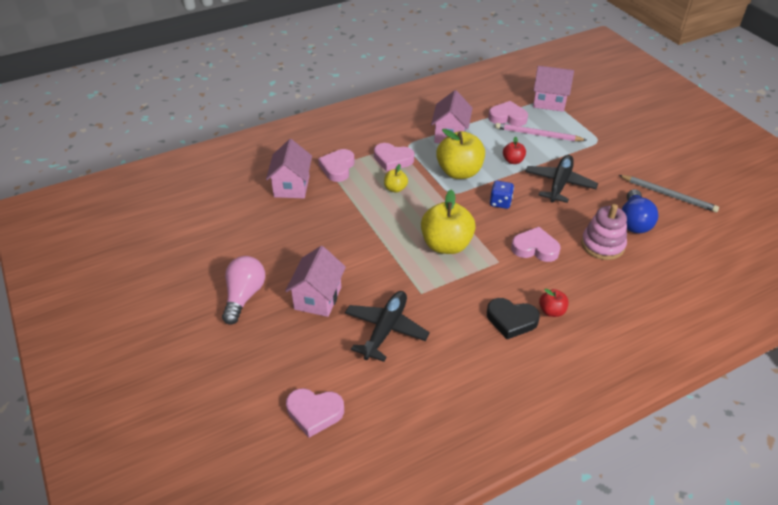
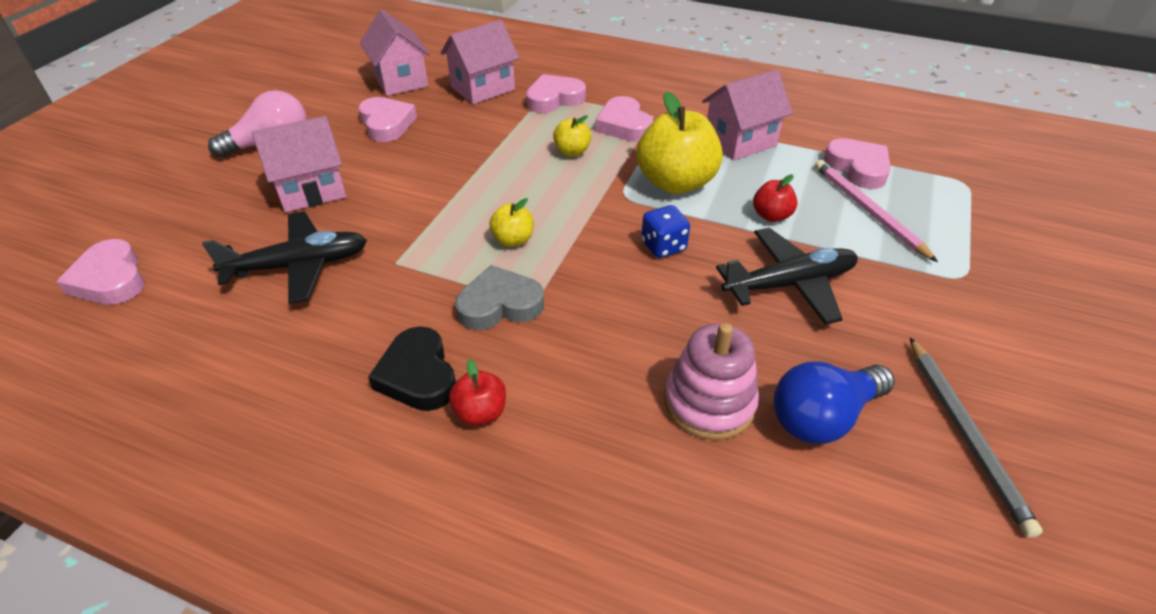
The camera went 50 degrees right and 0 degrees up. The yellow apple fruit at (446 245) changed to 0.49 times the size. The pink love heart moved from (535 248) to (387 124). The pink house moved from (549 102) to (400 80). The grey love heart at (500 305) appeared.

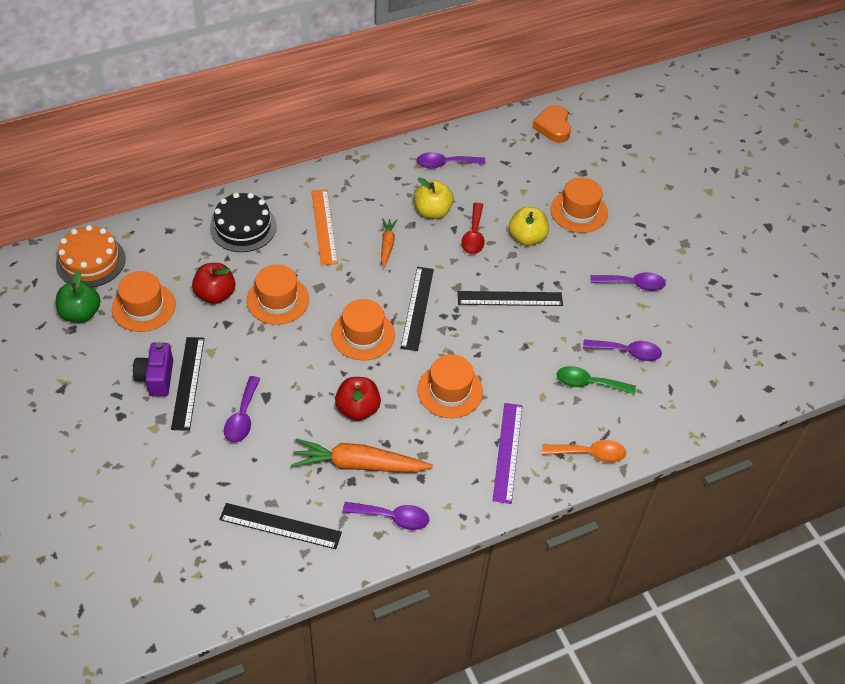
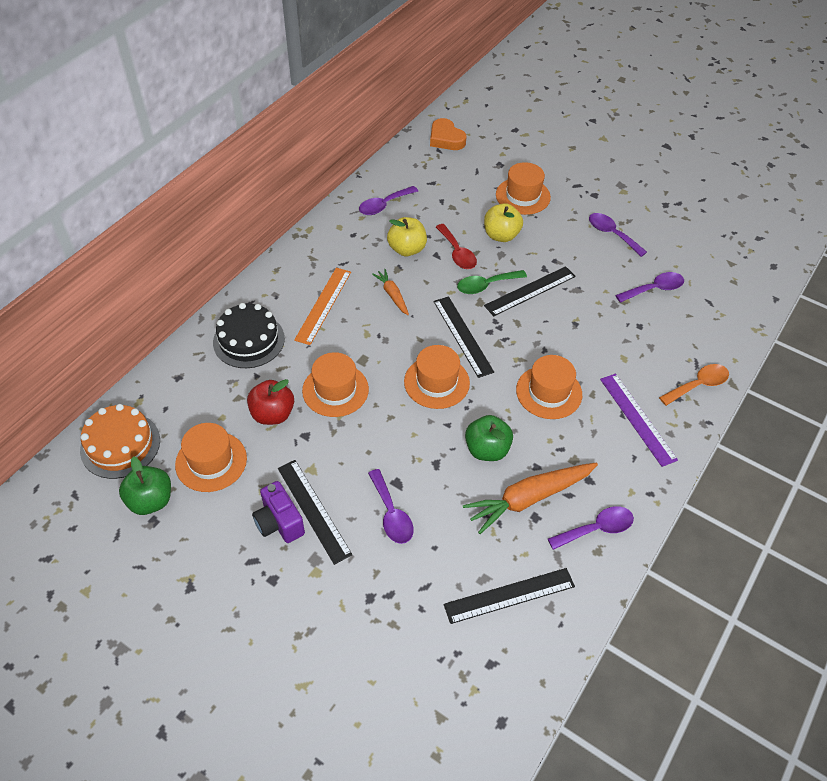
The camera went 30 degrees left and 0 degrees up. The bright orange measuring stick at (324 226) turned 60 degrees clockwise. The scarlet apple fruit at (358 409) became the leaf-green apple fruit at (487 449). The leaf-green tablespoon moved from (588 383) to (486 285). The royal purple tablespoon at (633 284) turned 105 degrees counterclockwise.

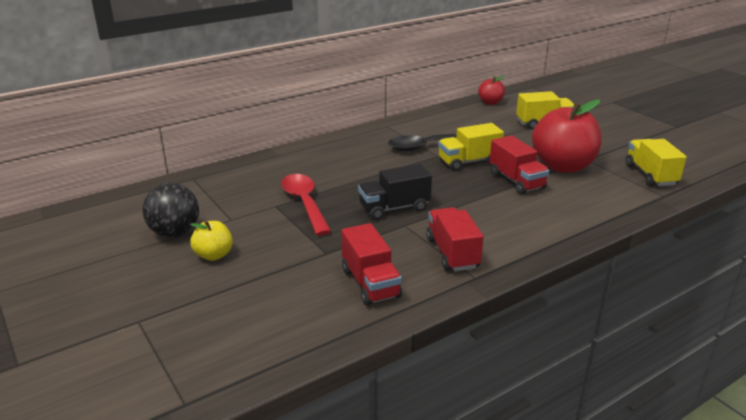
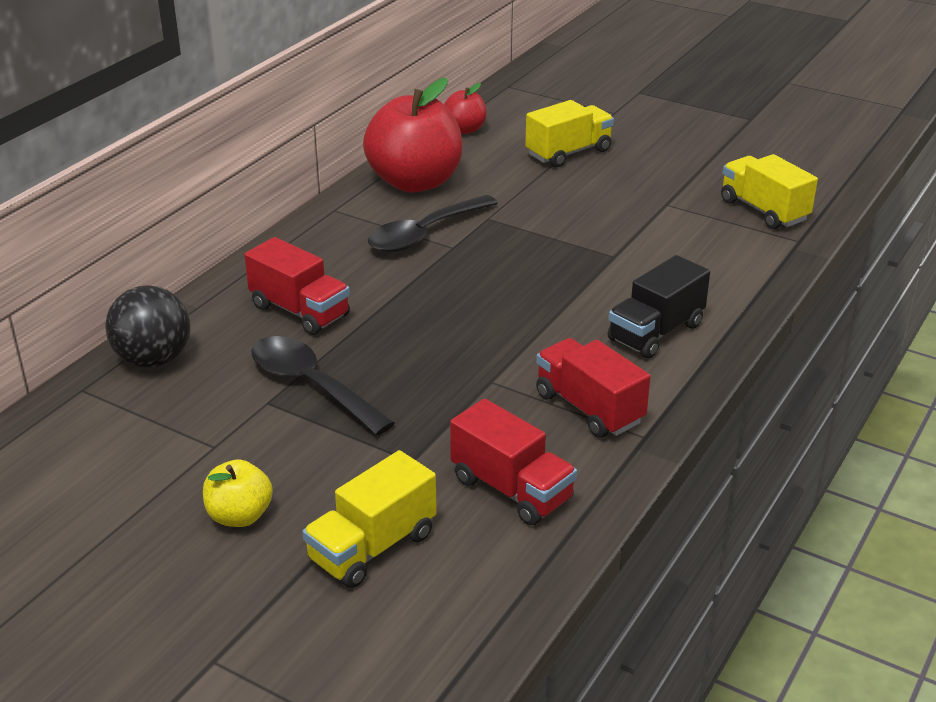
The camera went 25 degrees left and 5 degrees up. The ebony sphere moved from (175 233) to (154 360). The scarlet tablespoon at (304 203) became the ebony tablespoon at (311 385). The ebony truck moved from (394 208) to (655 332). The yellow truck moved from (469 162) to (372 547). The scarlet truck moved from (516 181) to (300 311). The scarlet apple fruit moved from (562 166) to (415 182).

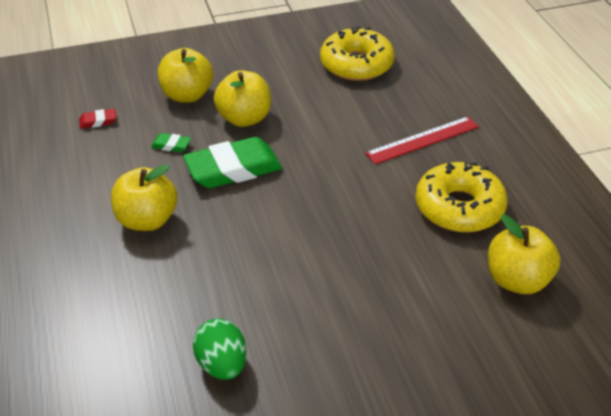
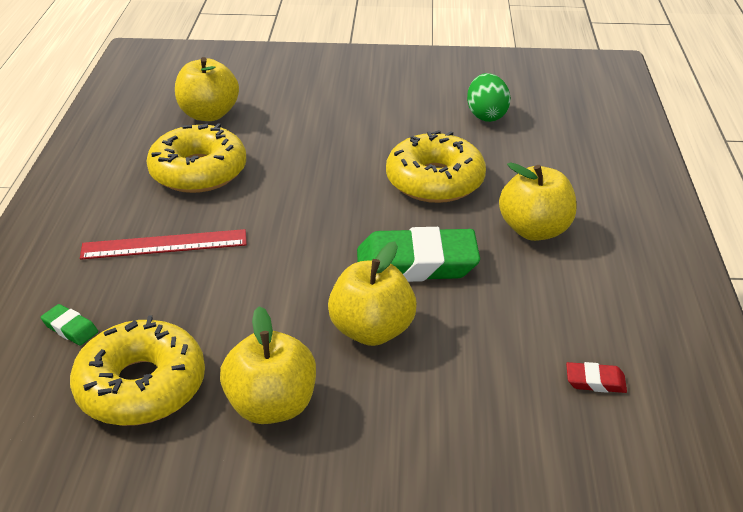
The camera went 160 degrees left and 5 degrees down. The leaf-green gum eraser moved from (171 145) to (70 328). The yellow apple fruit moved from (187 95) to (272 405). The yellow glazed donut at (435 181) appeared.

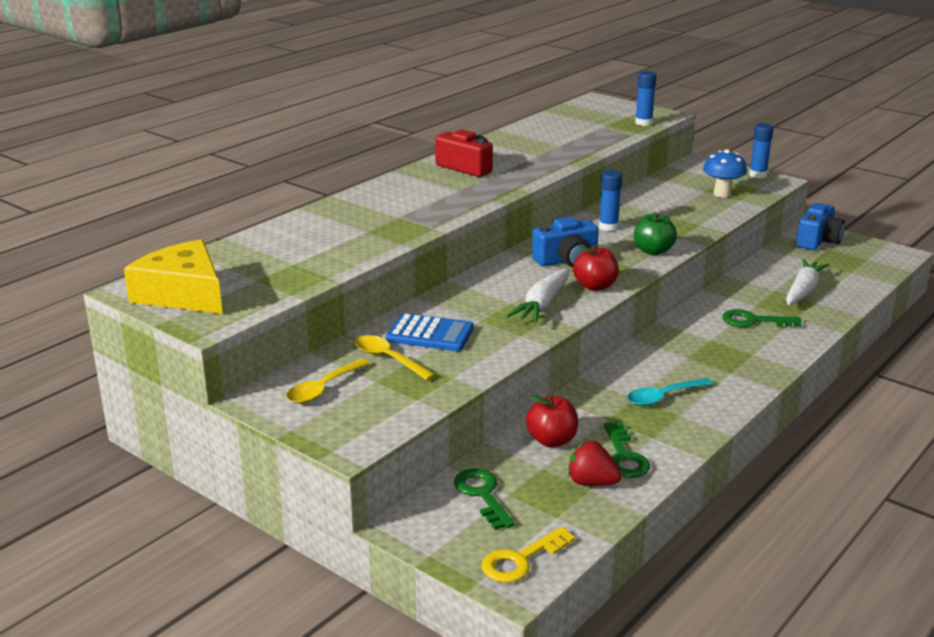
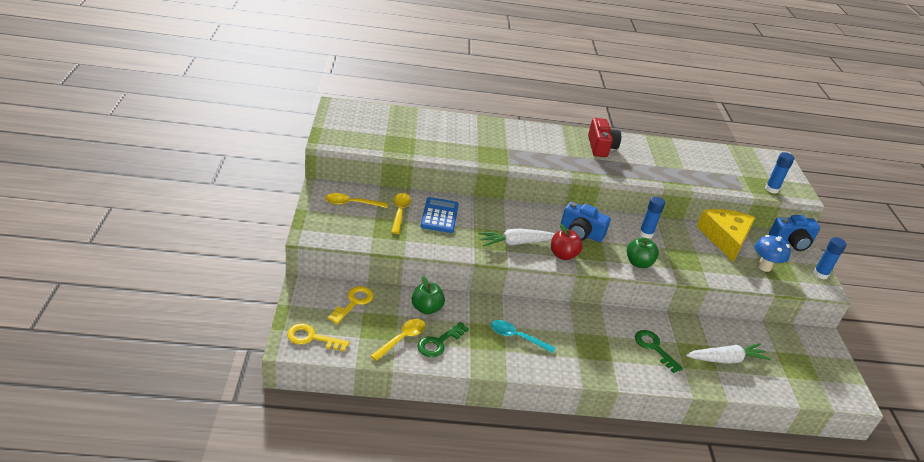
The camera went 45 degrees right and 10 degrees up. The yellow piece of cheese moved from (183 294) to (725 238). The royal blue calculator at (430 334) turned 150 degrees counterclockwise. The leaf-green latchkey at (482 494) became the yellow latchkey at (354 302). The scarlet apple fruit at (551 440) became the leaf-green apple fruit at (426 308). The scarlet strawberry at (591 482) was replaced by the yellow tablespoon at (402 339). The royal blue camera moved from (818 241) to (791 242).

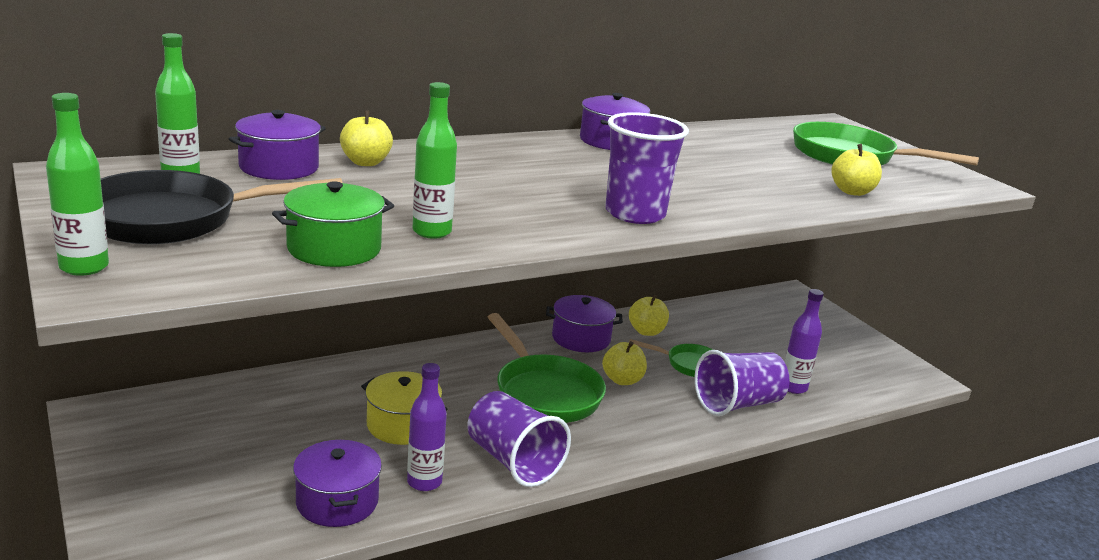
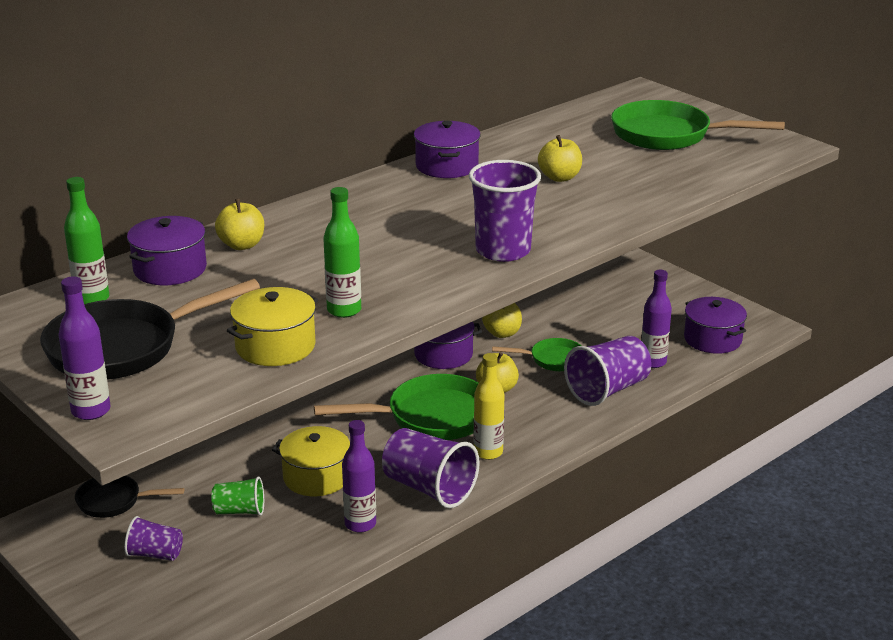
The camera went 10 degrees left and 5 degrees up. The leaf-green drink bottle at (84 267) became the royal purple drink bottle at (91 411). The leaf-green stockpot at (334 249) became the yellow stockpot at (275 346). The royal purple stockpot moved from (337 502) to (712 339). The leaf-green skillet at (544 393) turned 60 degrees counterclockwise. The yellow apple fruit moved from (852 192) to (559 177). The ebony skillet at (114 501) appeared. The royal purple beaker at (155 554) appeared. The leaf-green beaker at (240 511) appeared. The yellow drink bottle at (488 452) appeared.

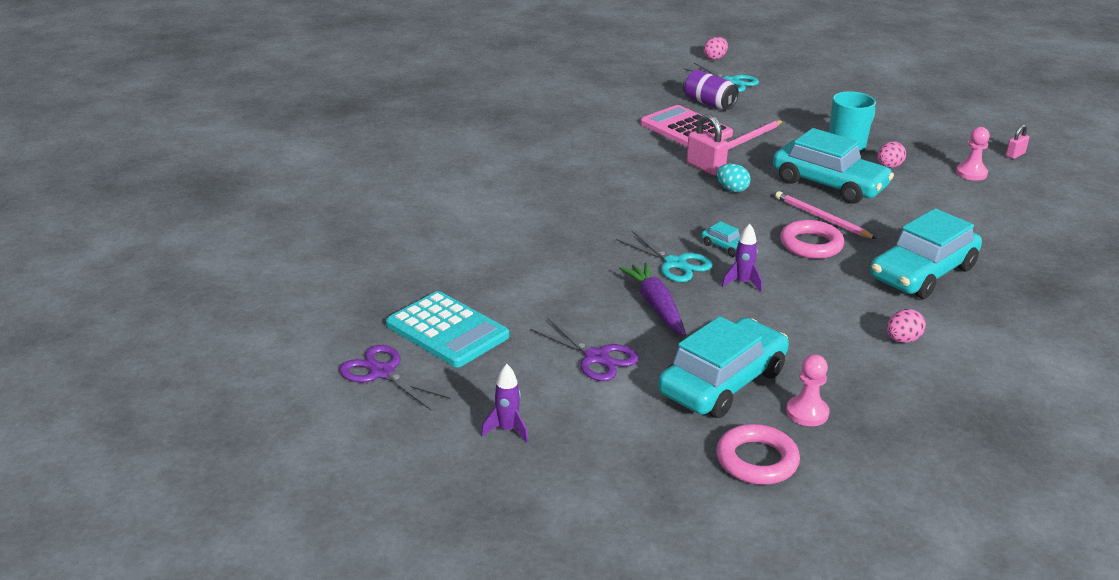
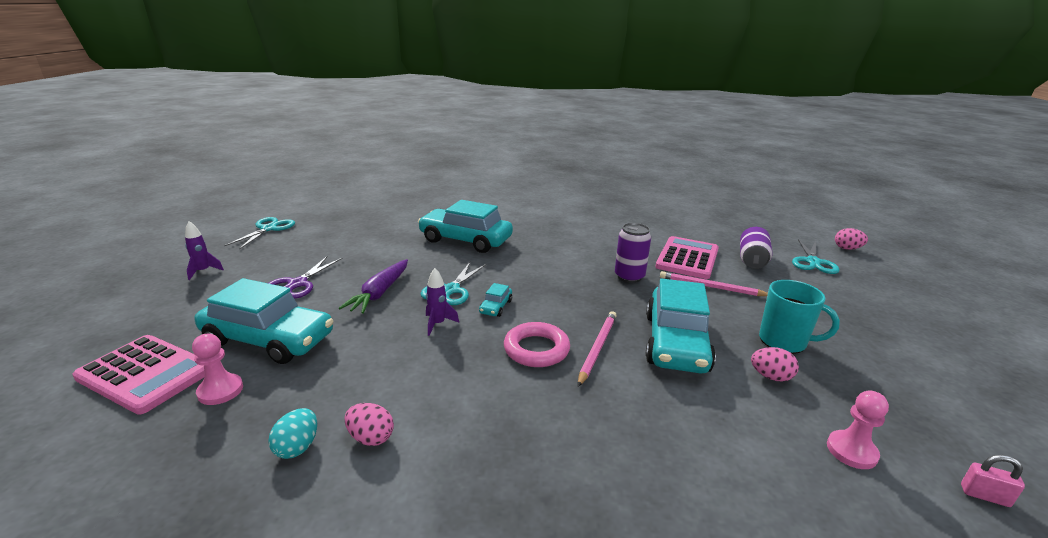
The camera went 65 degrees right and 5 degrees down. The royal purple pair of scissors at (381 372) became the aqua pair of scissors at (268 229). The aqua calculator at (447 331) disappeared. The royal purple carrot at (656 306) turned 150 degrees clockwise. The pink padlock at (705 167) was replaced by the royal purple can at (629 277). The pink ring at (757 460) was replaced by the pink calculator at (145 374). The aqua egg shape moved from (732 189) to (297 447). The aqua automobile moved from (922 273) to (465 240).

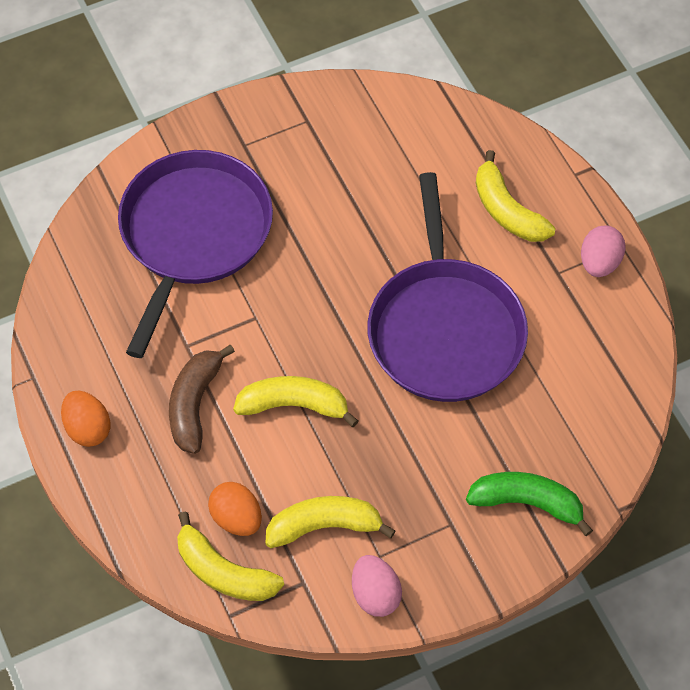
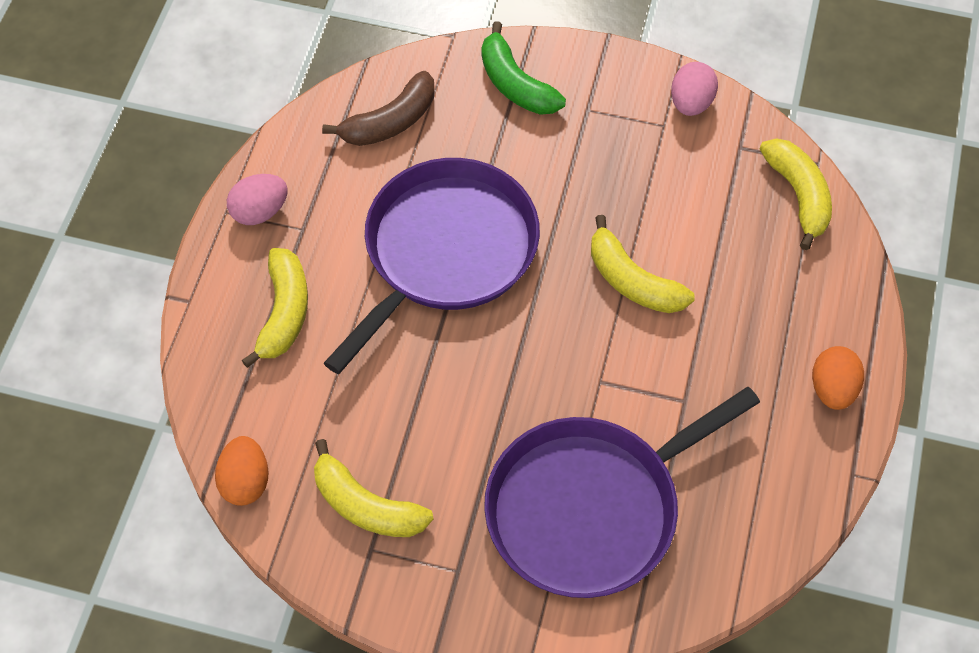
The camera went 140 degrees left and 0 degrees up. The russet banana moved from (194 404) to (390 122). The bright orange egg shape moved from (236 518) to (245 481). The yellow banana moved from (324 526) to (366 506).

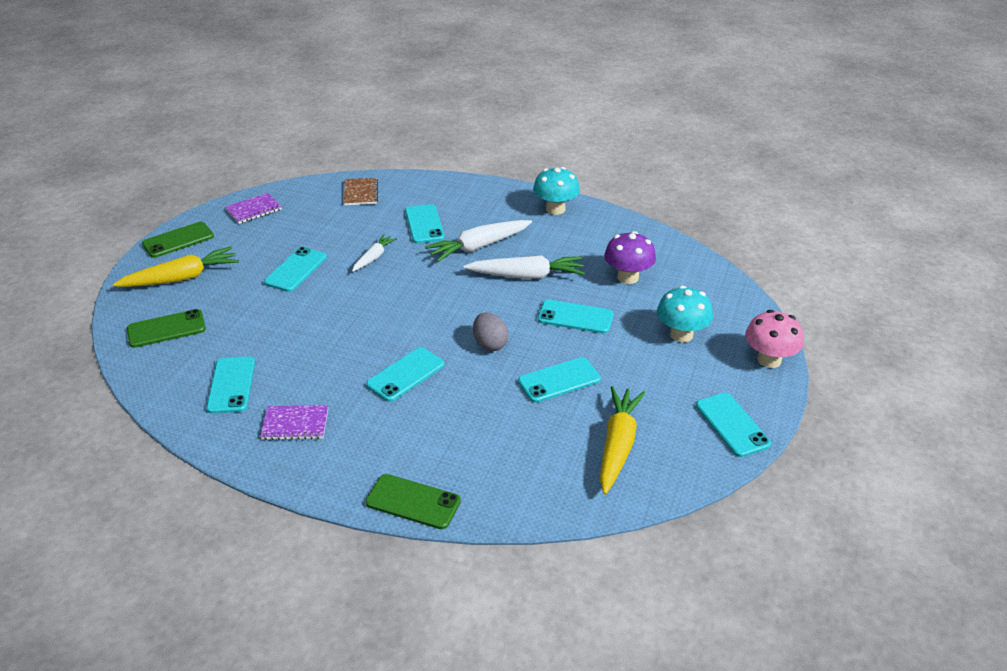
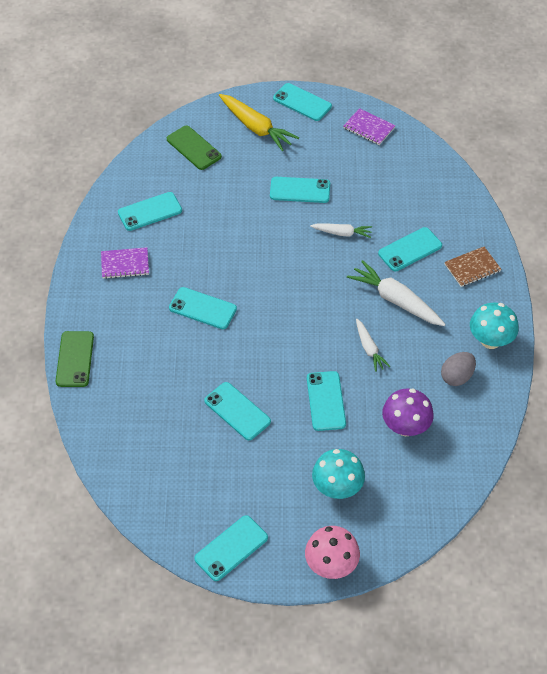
The camera went 70 degrees right and 15 degrees up. The leaf-green mobile phone at (178 240) became the aqua mobile phone at (302 102). The royal purple exercise book at (295 424) turned 75 degrees counterclockwise. The russet exercise book moved from (360 193) to (472 268). The snow-white carrot at (526 276) changed to 0.58 times the size. The grey egg shape moved from (490 344) to (457 377). The yellow carrot at (618 445) disappeared.

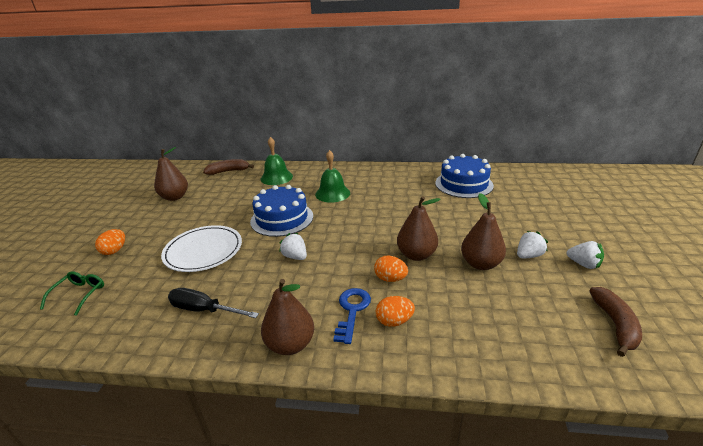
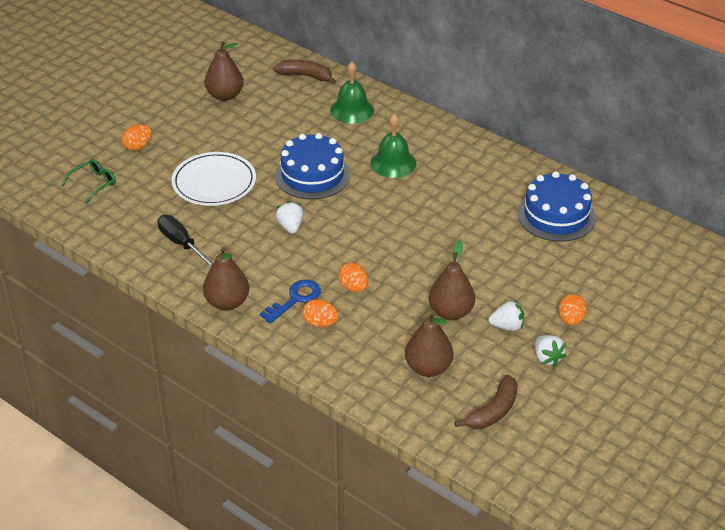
The camera went 30 degrees right and 10 degrees up. The russet toy pear moved from (416 255) to (428 368). The bright orange egg shape at (571 320) appeared.

